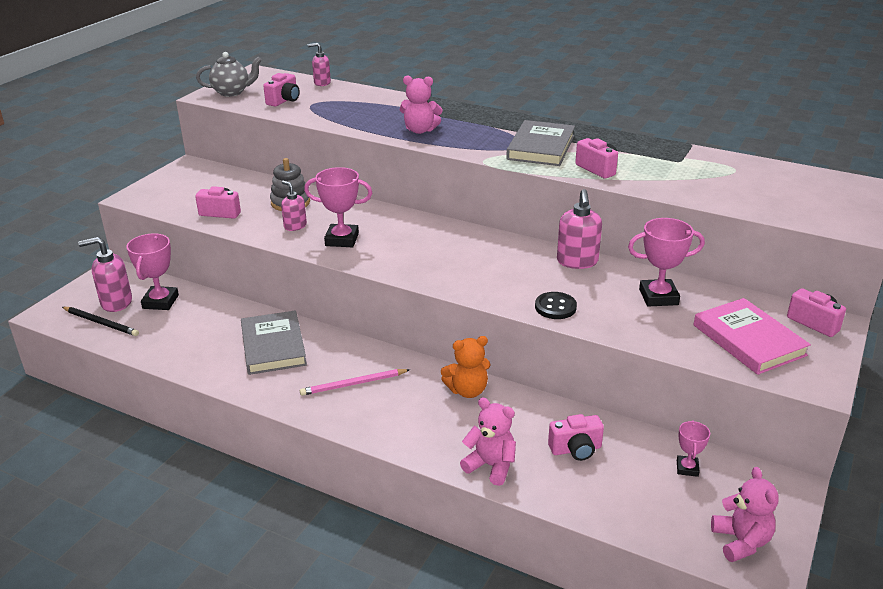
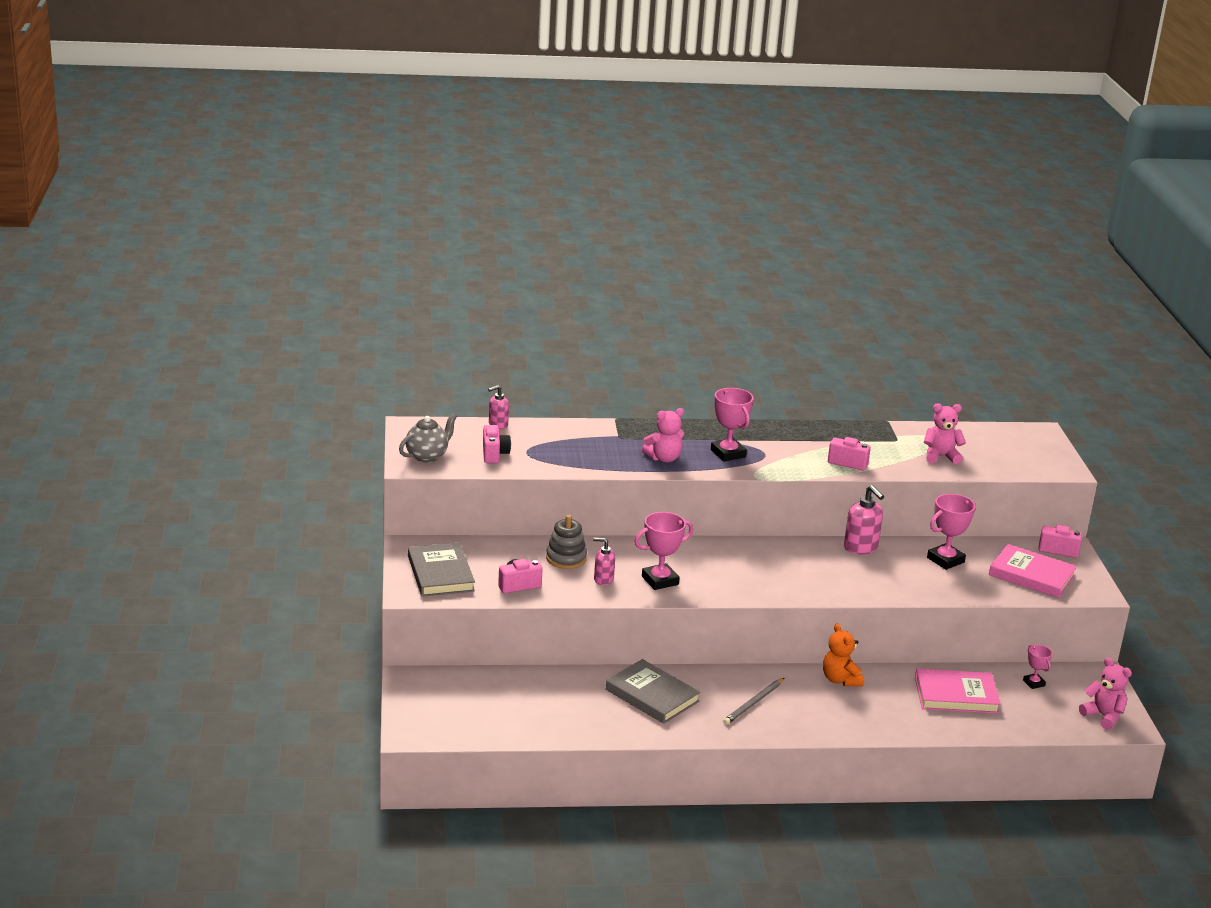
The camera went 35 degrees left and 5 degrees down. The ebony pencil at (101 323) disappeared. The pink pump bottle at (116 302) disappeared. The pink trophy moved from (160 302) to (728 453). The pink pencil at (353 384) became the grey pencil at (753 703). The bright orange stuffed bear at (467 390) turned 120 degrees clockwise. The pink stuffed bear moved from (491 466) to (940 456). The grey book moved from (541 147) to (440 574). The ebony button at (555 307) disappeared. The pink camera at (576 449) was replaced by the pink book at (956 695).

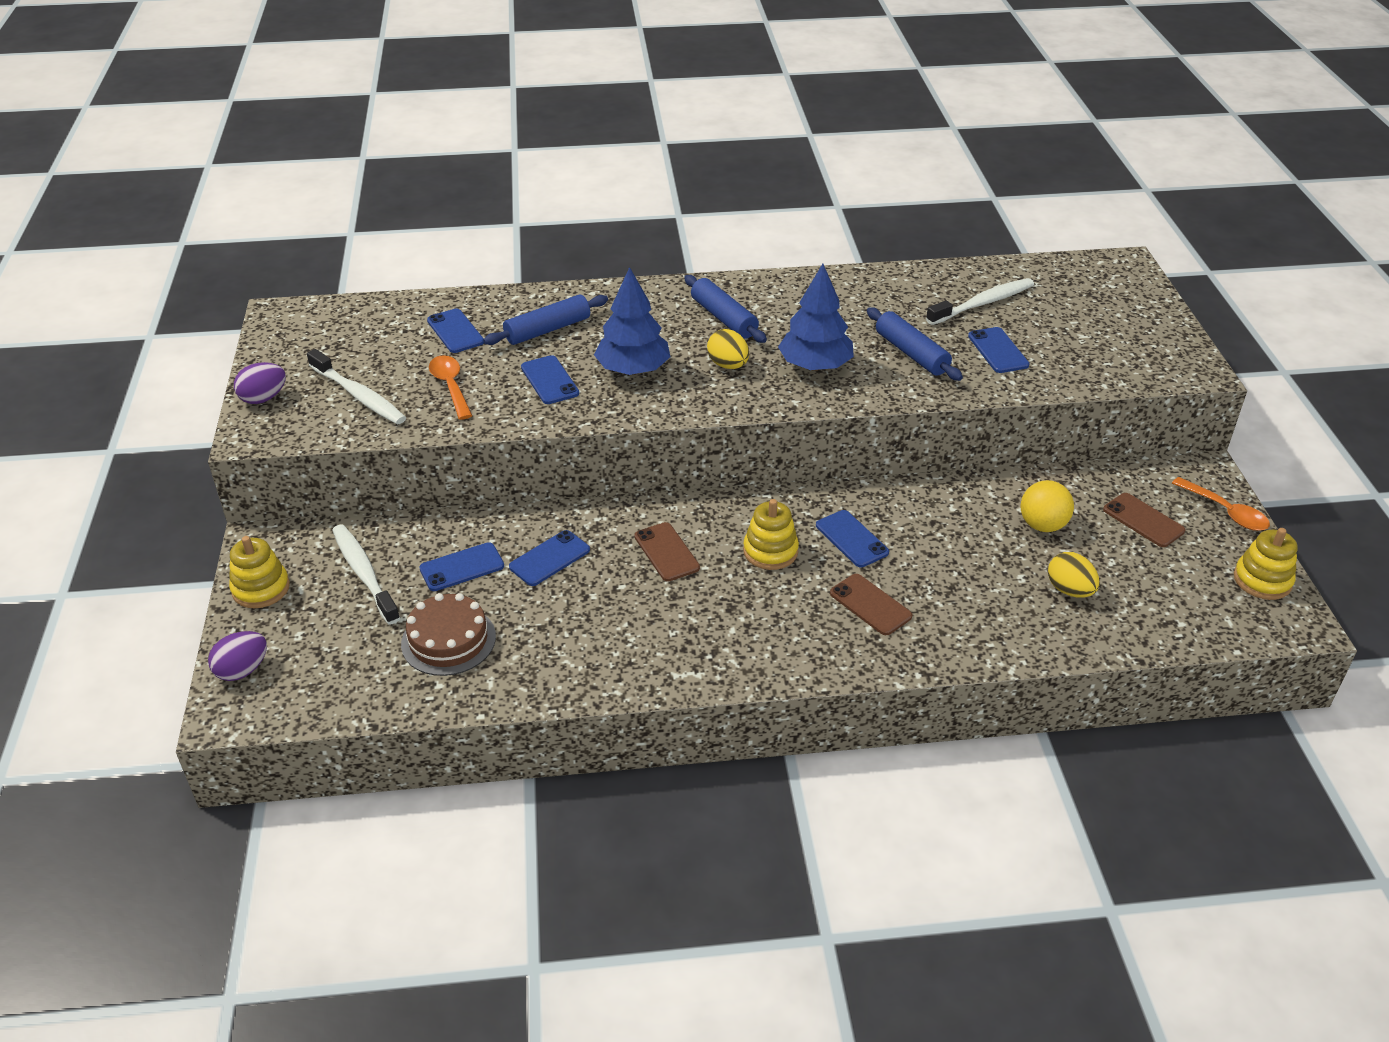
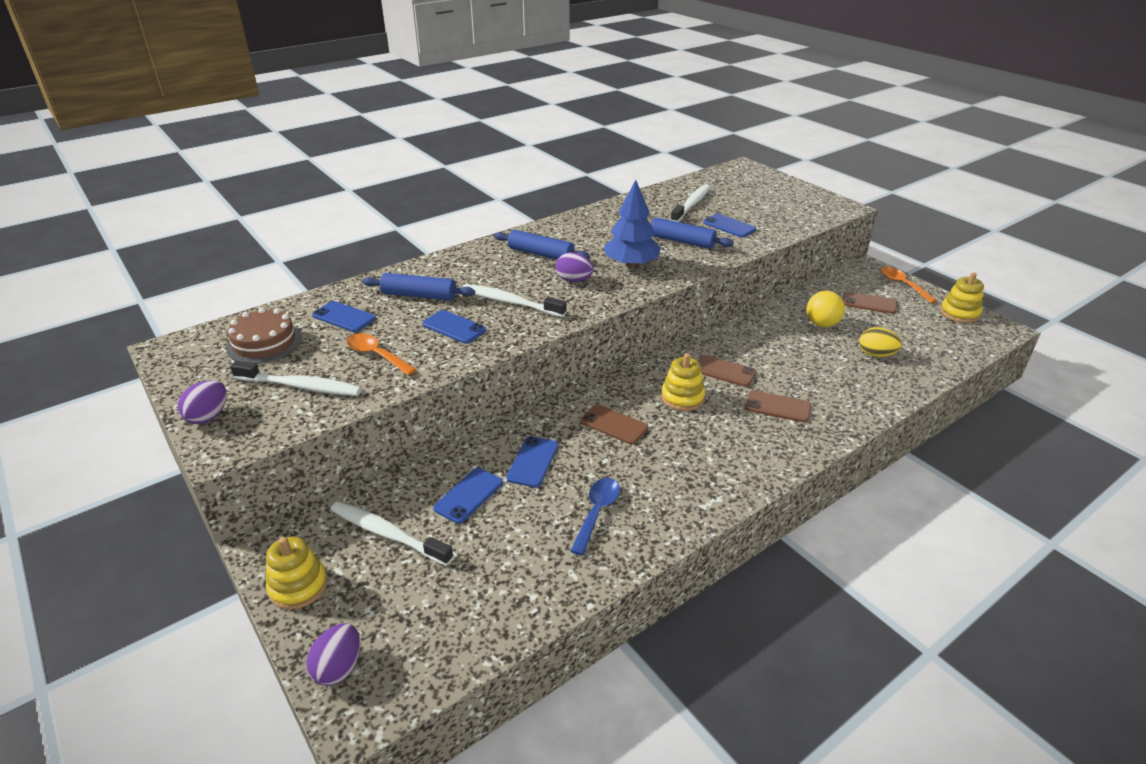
The camera went 30 degrees left and 5 degrees down. The russet gateau moved from (448 640) to (264 343). The royal blue pastry roller at (548 330) turned 75 degrees clockwise. The royal blue toy tree at (633 370) was replaced by the snow-white toothbrush at (510 302). The yellow egg shape at (728 365) became the royal purple egg shape at (574 280). The royal blue mobile phone at (851 539) became the russet mobile phone at (724 371). The bright orange tablespoon at (1226 512) turned 135 degrees counterclockwise. The royal blue tablespoon at (597 512) appeared.

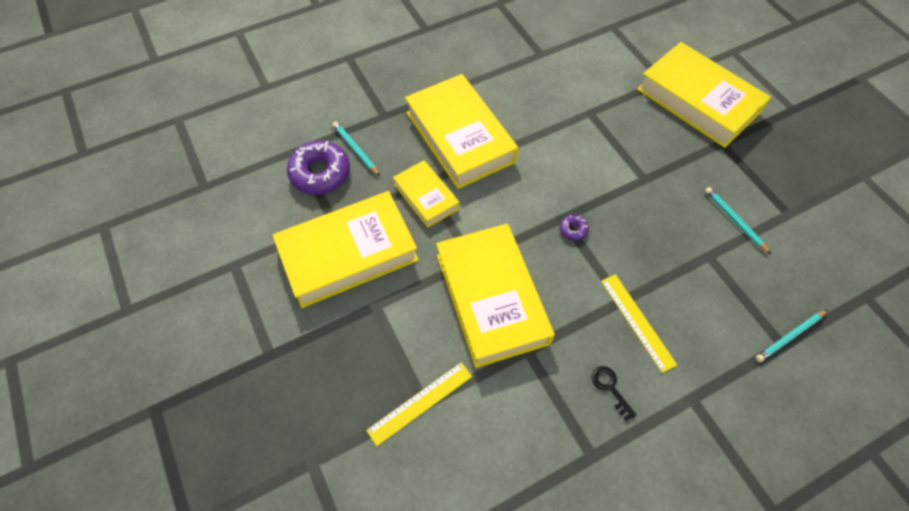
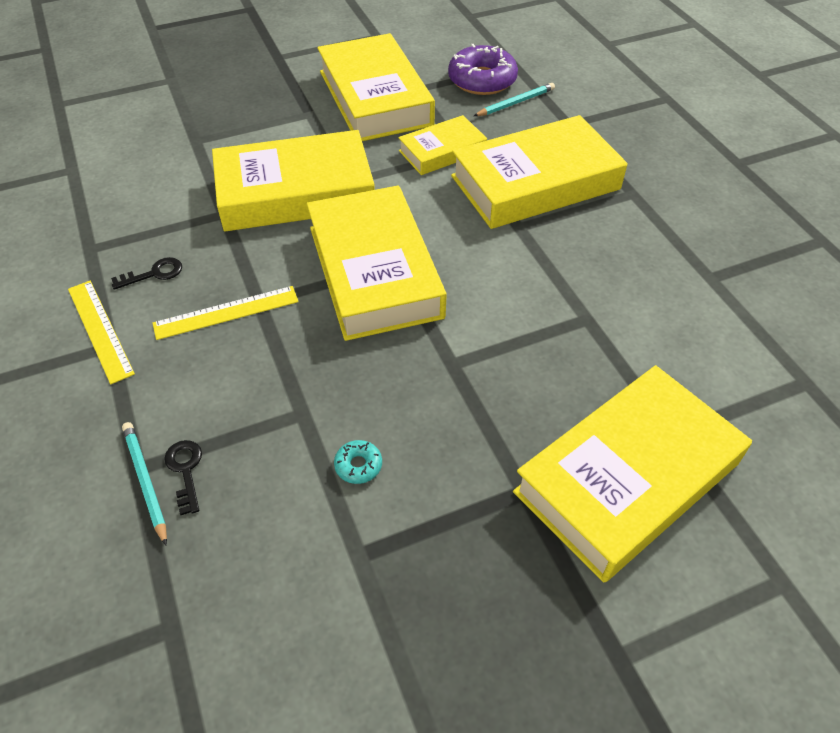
The camera went 95 degrees right and 10 degrees down. The yellow measuring stick moved from (420 402) to (100 330). The royal purple glazed donut at (573 230) was replaced by the yellow book at (374 271). The aqua pencil at (734 220) was replaced by the aqua glazed donut at (358 465). The ebony latchkey at (185 470) appeared.

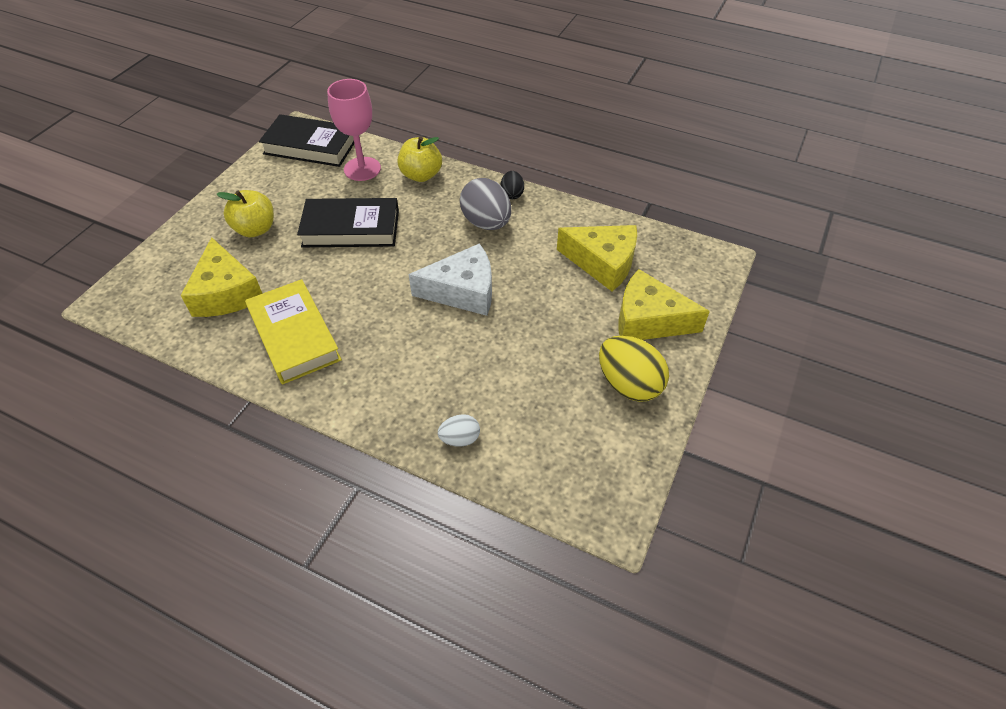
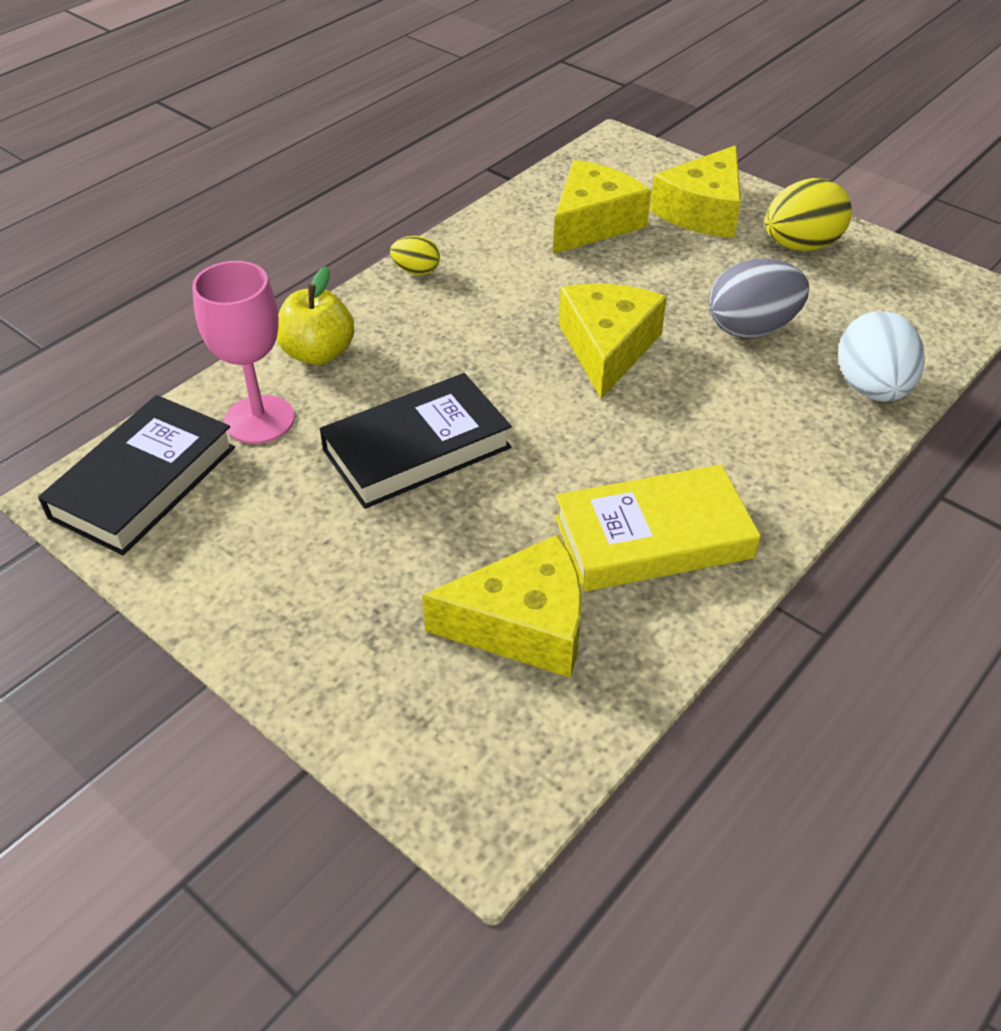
The camera went 75 degrees left and 5 degrees down. The yellow apple fruit at (255 229) disappeared. The ebony book at (351 228) turned 45 degrees clockwise. The snow-white piece of cheese at (463 291) became the yellow piece of cheese at (607 348). The snow-white egg shape at (460 439) changed to 1.88 times the size. The grey egg shape moved from (486 223) to (751 328). The ebony egg shape at (512 194) became the yellow egg shape at (416 271).

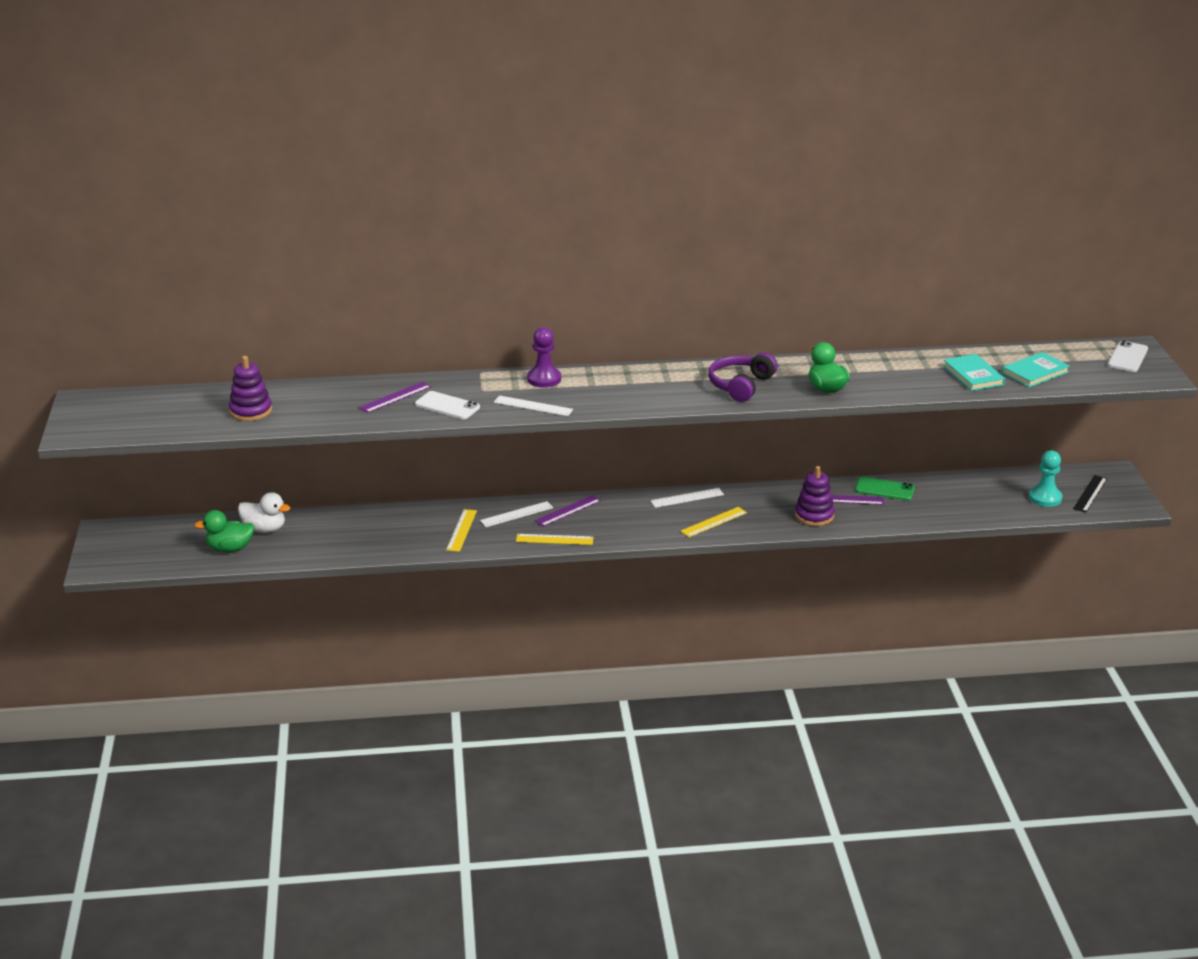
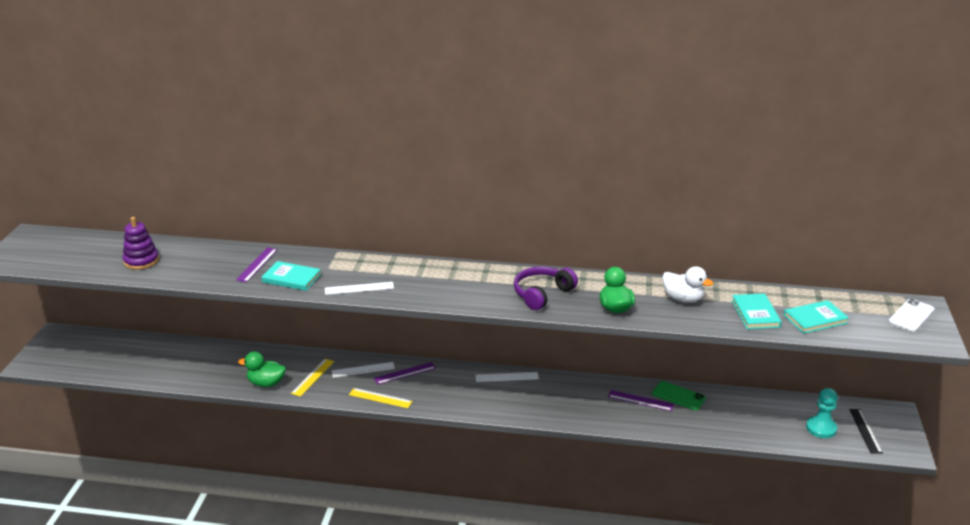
The camera went 15 degrees right and 0 degrees up. The leaf-green toy duck moved from (230 548) to (266 383). The snow-white toy duck moved from (264 529) to (683 299). The royal purple measuring stick at (395 397) turned 45 degrees counterclockwise. The snow-white mobile phone at (447 406) was replaced by the aqua book at (291 278). The snow-white measuring stick at (533 406) turned 45 degrees counterclockwise. The royal purple game pawn at (544 379) disappeared. The yellow measuring stick at (713 522) disappeared. The royal purple stacking rings at (814 516) disappeared. The ebony measuring stick at (1090 493) turned 45 degrees counterclockwise.

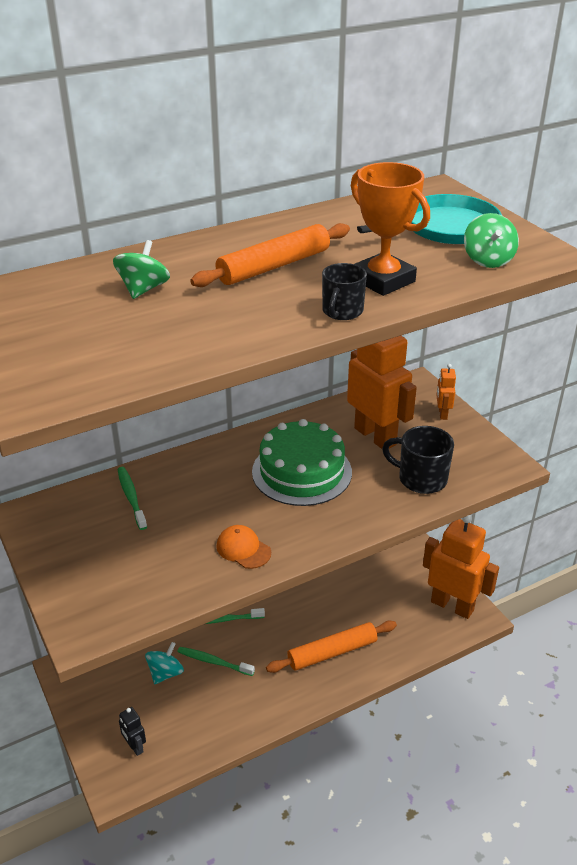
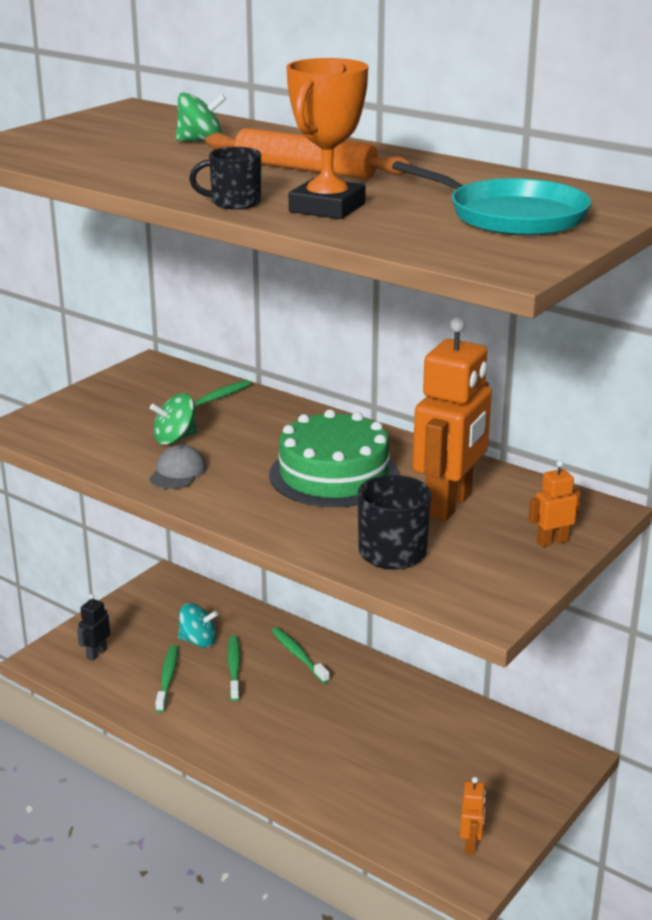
The camera went 65 degrees right and 10 degrees down. The bright orange baseball cap at (243 549) became the grey baseball cap at (178 472). The bright orange pastry roller at (332 652) disappeared. The bright orange robot figure at (452 605) changed to 0.44 times the size. The leaf-green spinning top moved from (488 260) to (175 439). The leaf-green toothbrush at (167 678) appeared.

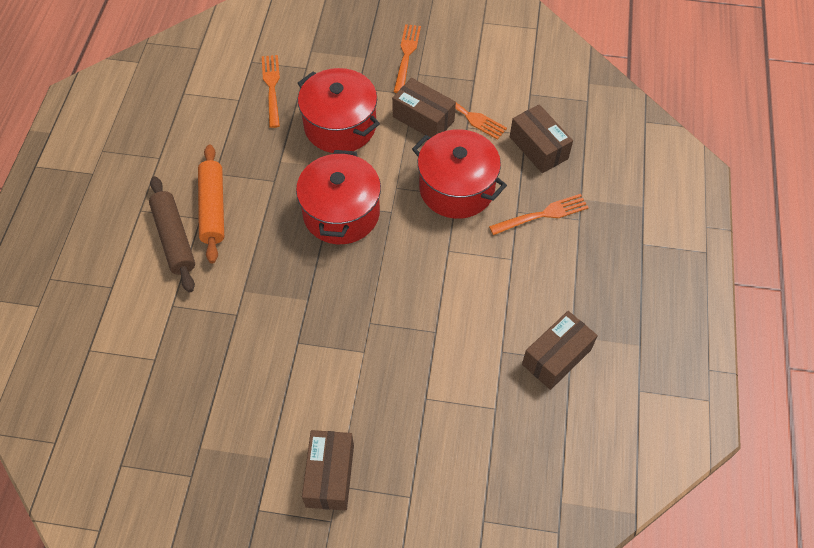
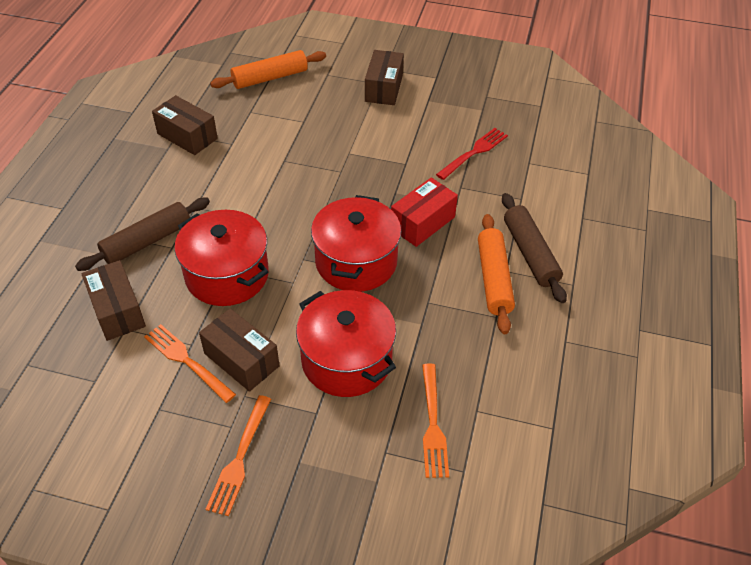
The camera went 175 degrees left and 10 degrees down. The bright orange table fork at (542 215) was replaced by the russet pastry roller at (147 241). The russet box at (556 357) turned 75 degrees clockwise. The bright orange pastry roller at (270 78) appeared. The scarlet box at (422 223) appeared. The scarlet table fork at (474 152) appeared.

